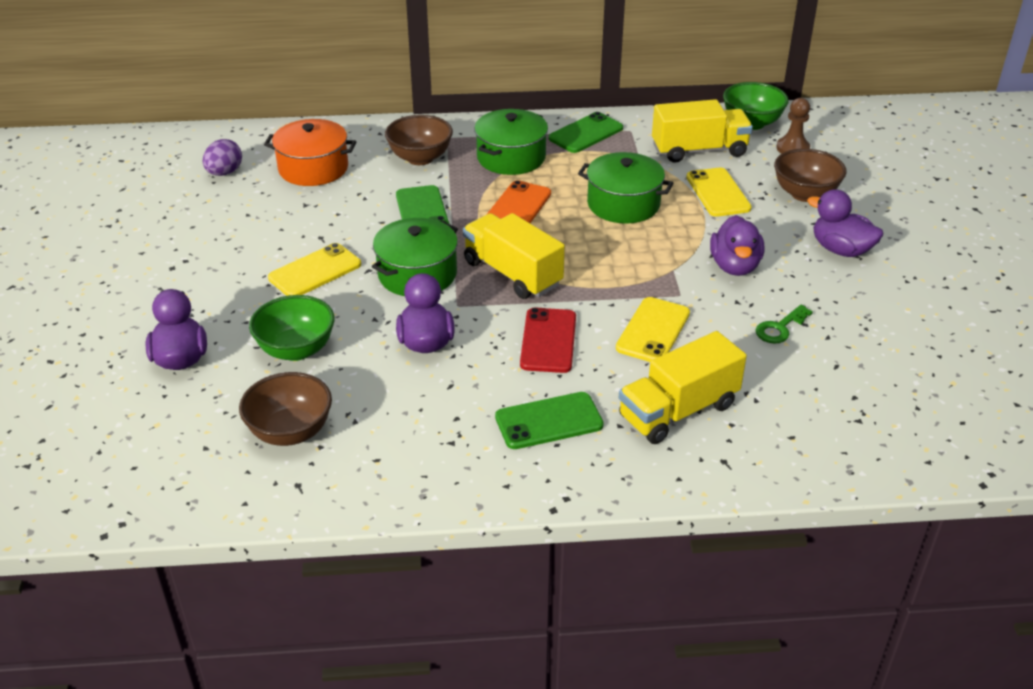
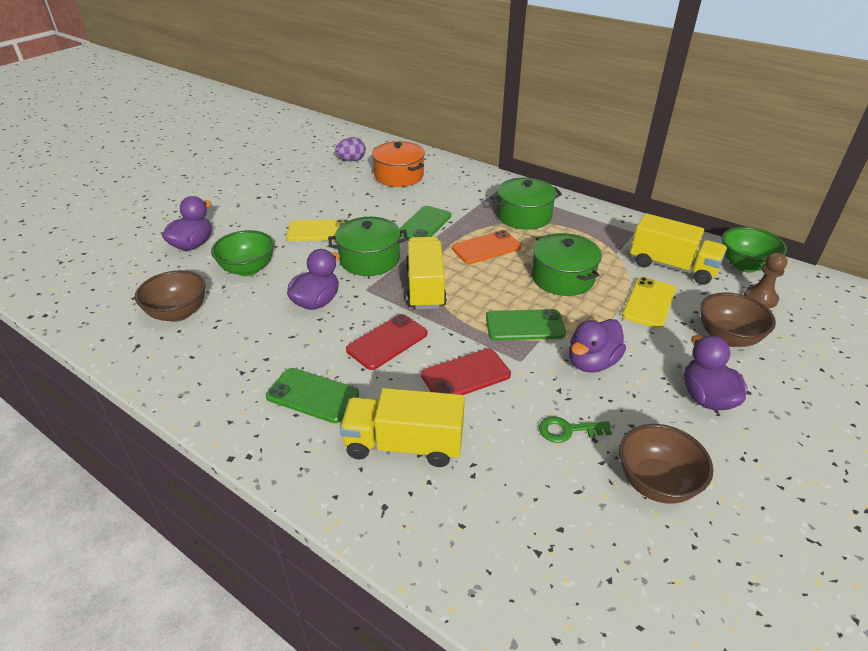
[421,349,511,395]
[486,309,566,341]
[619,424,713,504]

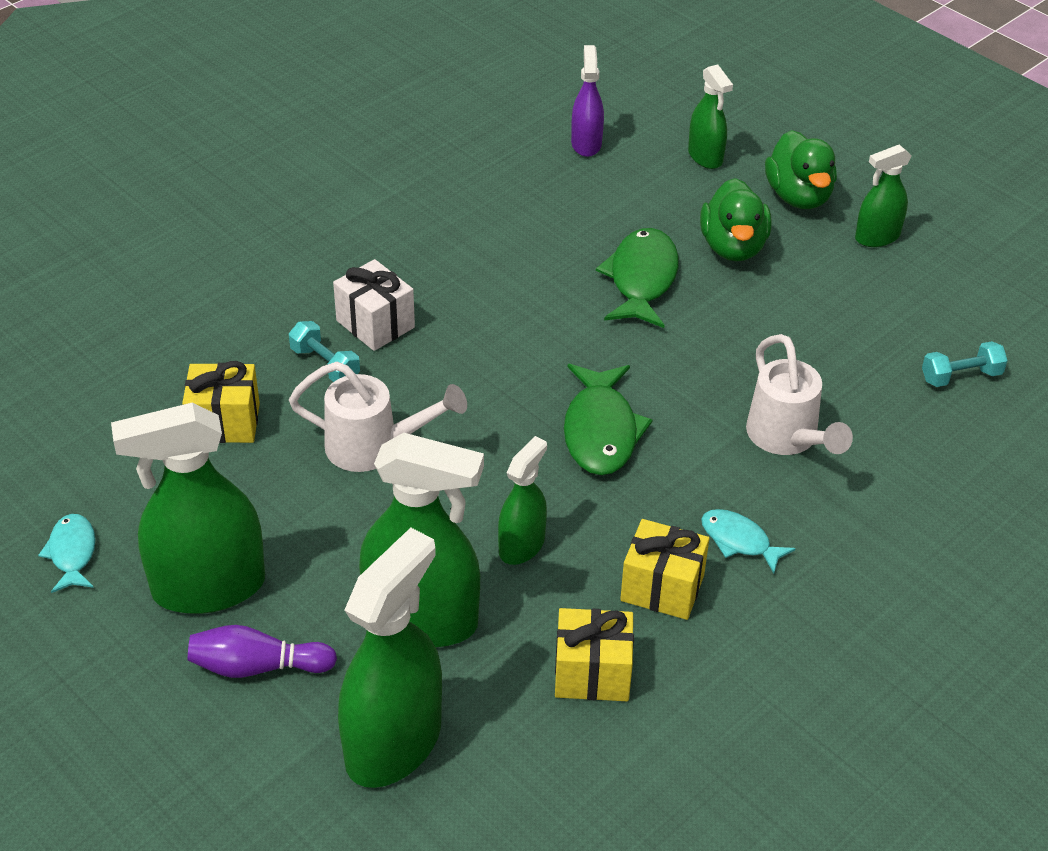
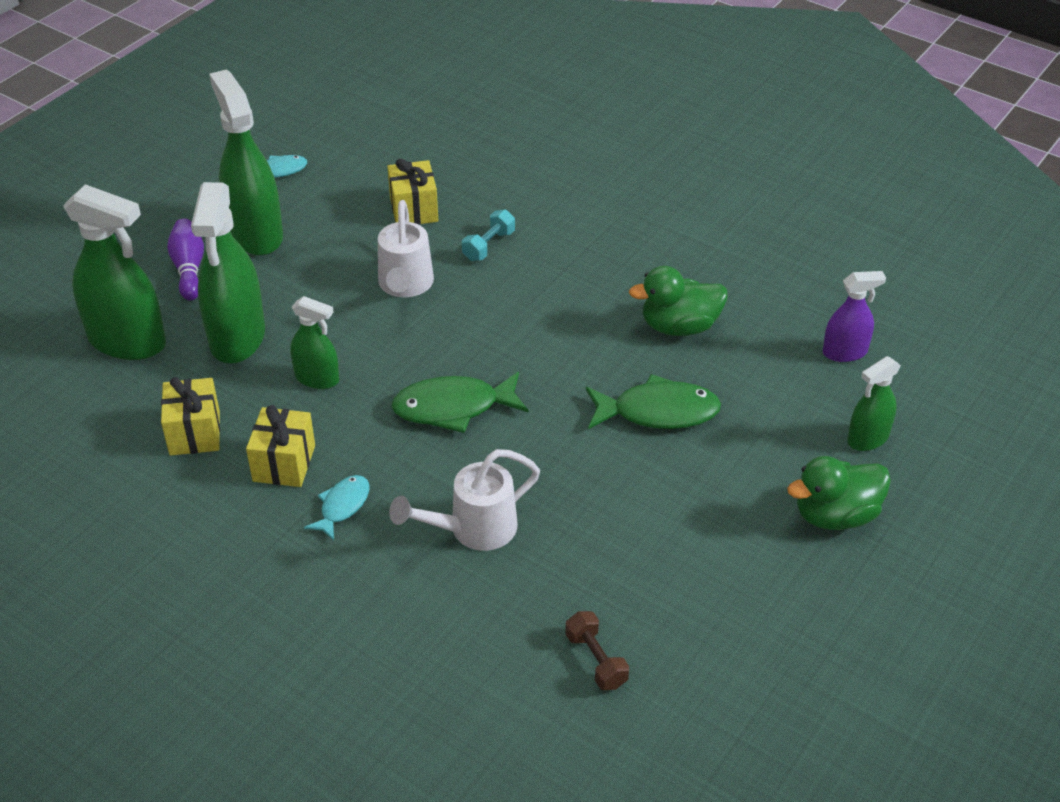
[565,611,629,690]
[629,266,728,336]
[333,259,415,351] (first image)
[855,144,912,247] (first image)

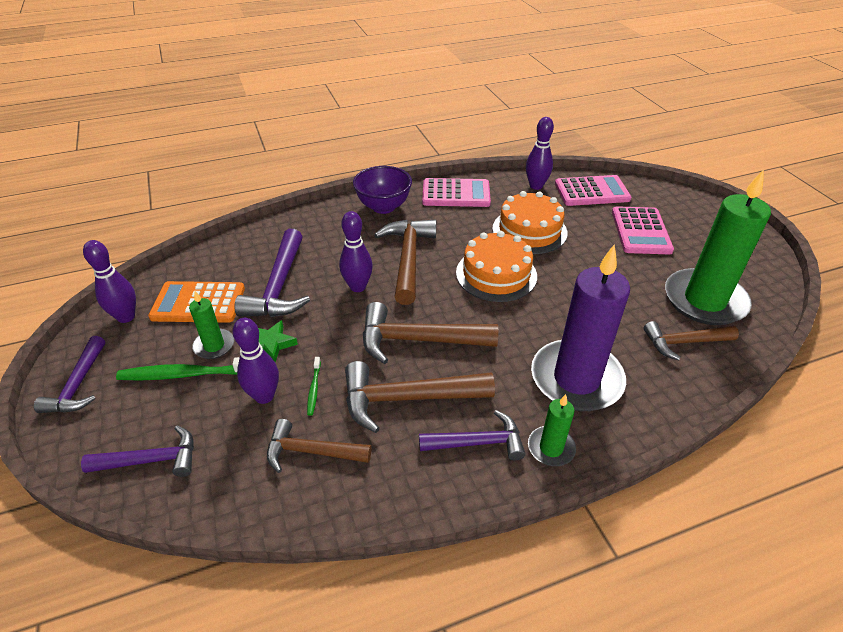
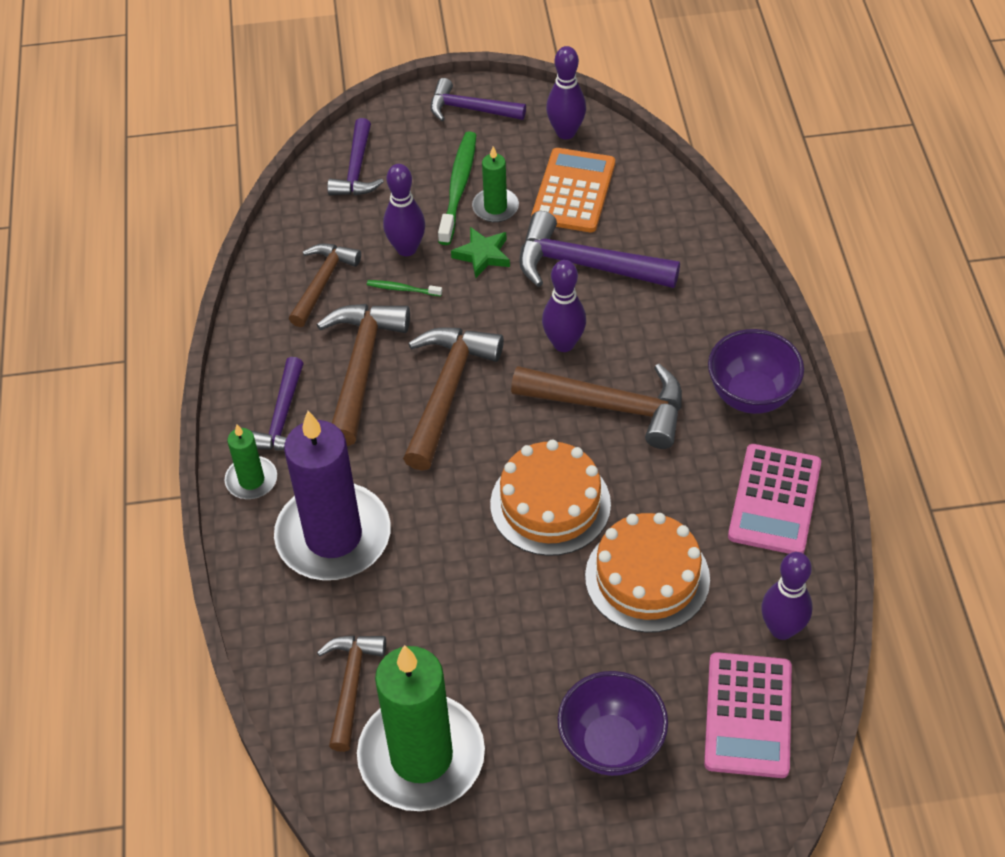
[558,671,668,776]

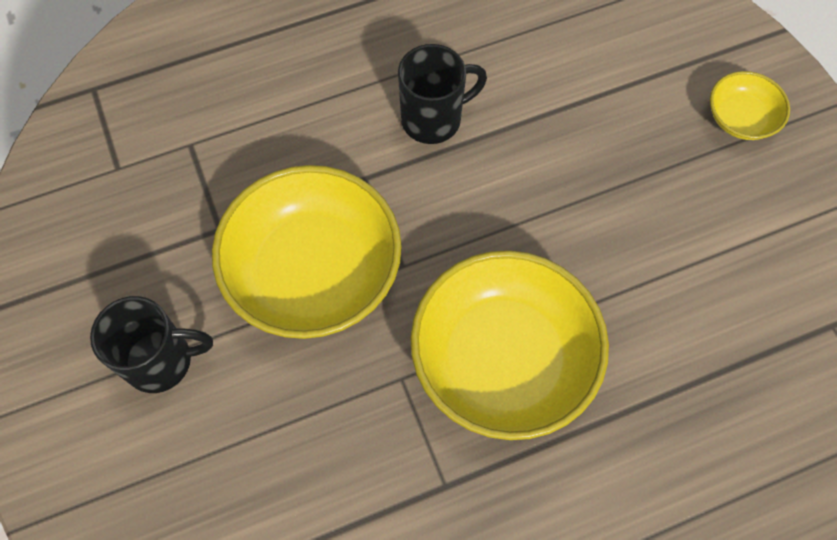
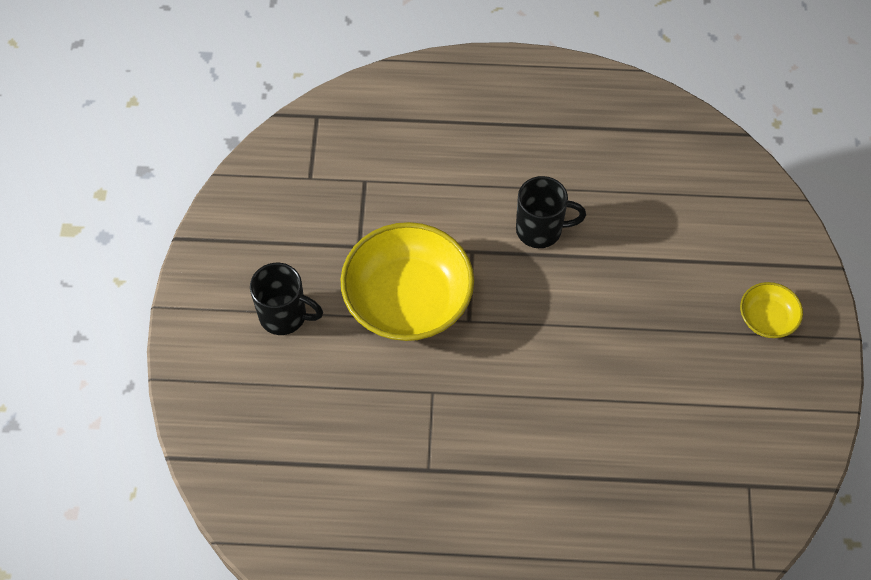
[410,250,609,440] (first image)

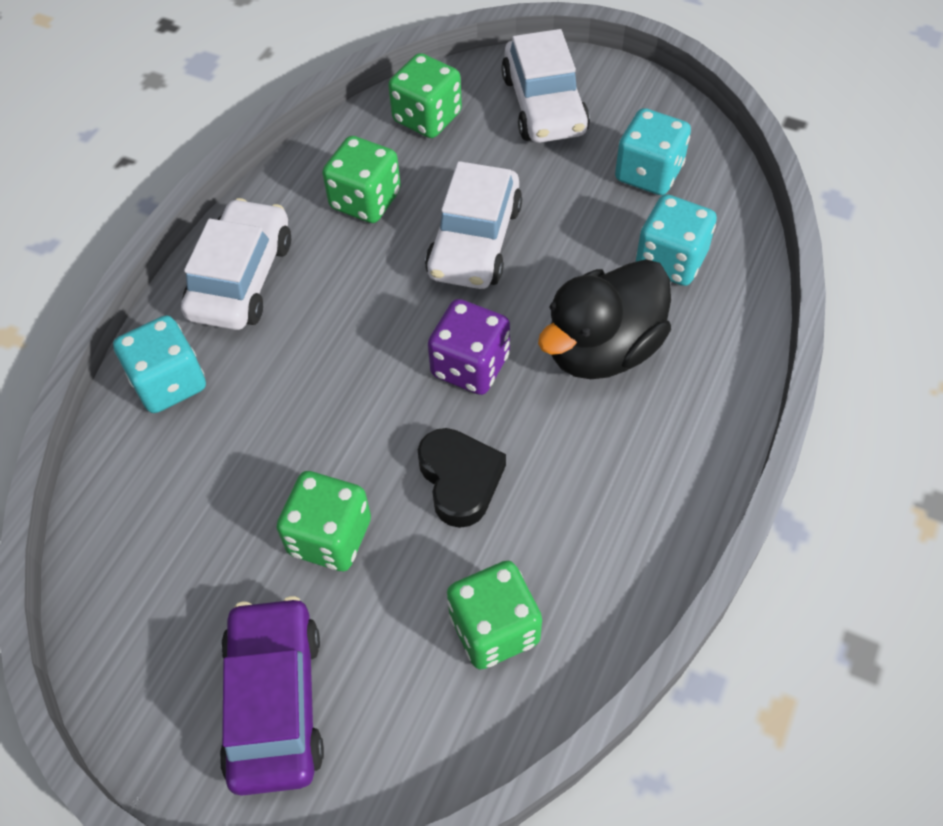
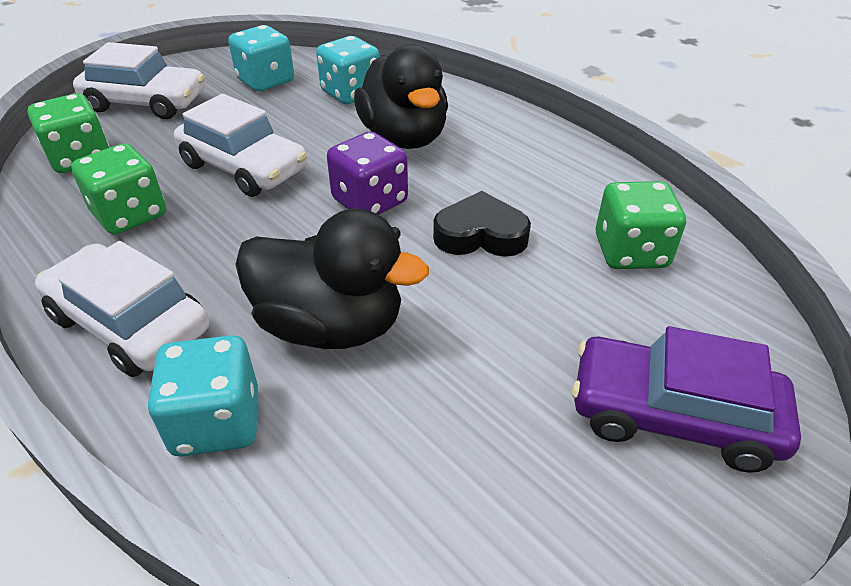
[235,208,429,349]
[276,471,371,571] (first image)

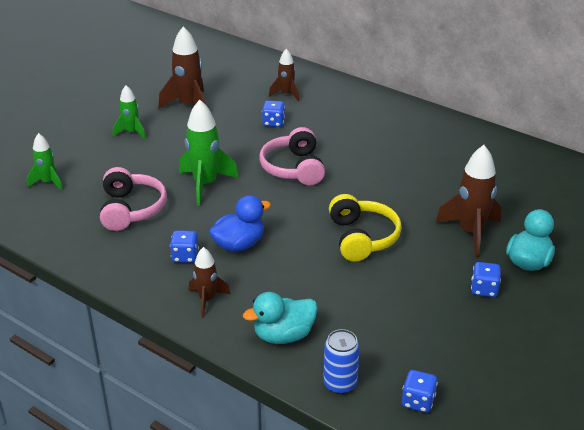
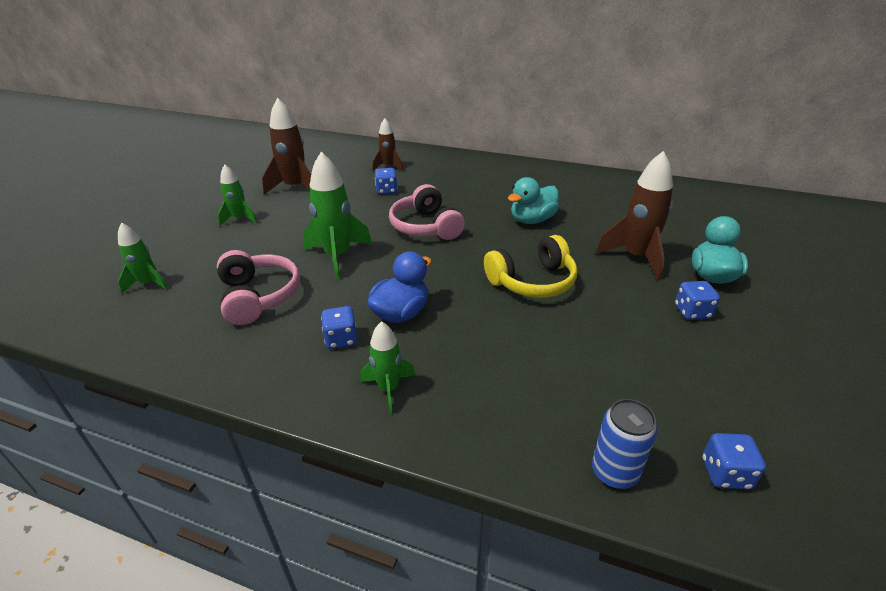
[360,321,415,415]
[484,235,577,298]
[508,177,559,224]

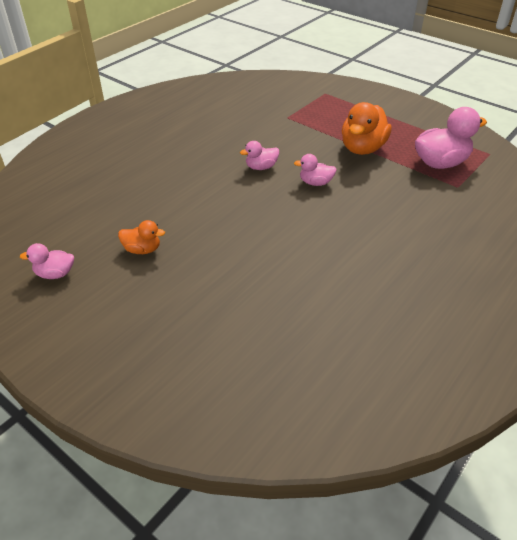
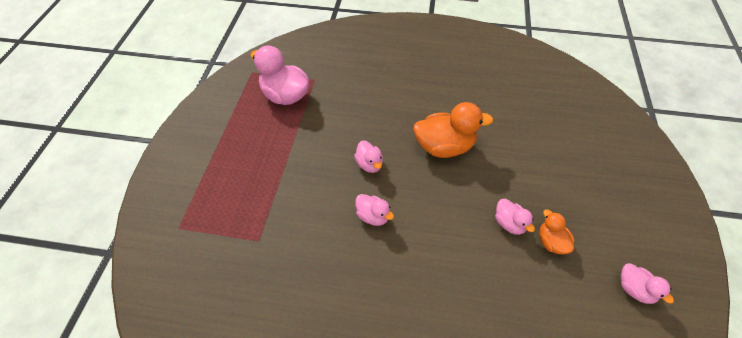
[413,102,493,158]
[495,199,535,235]

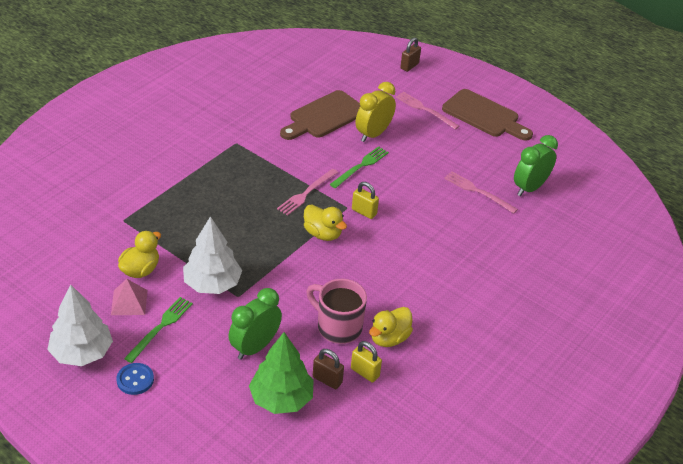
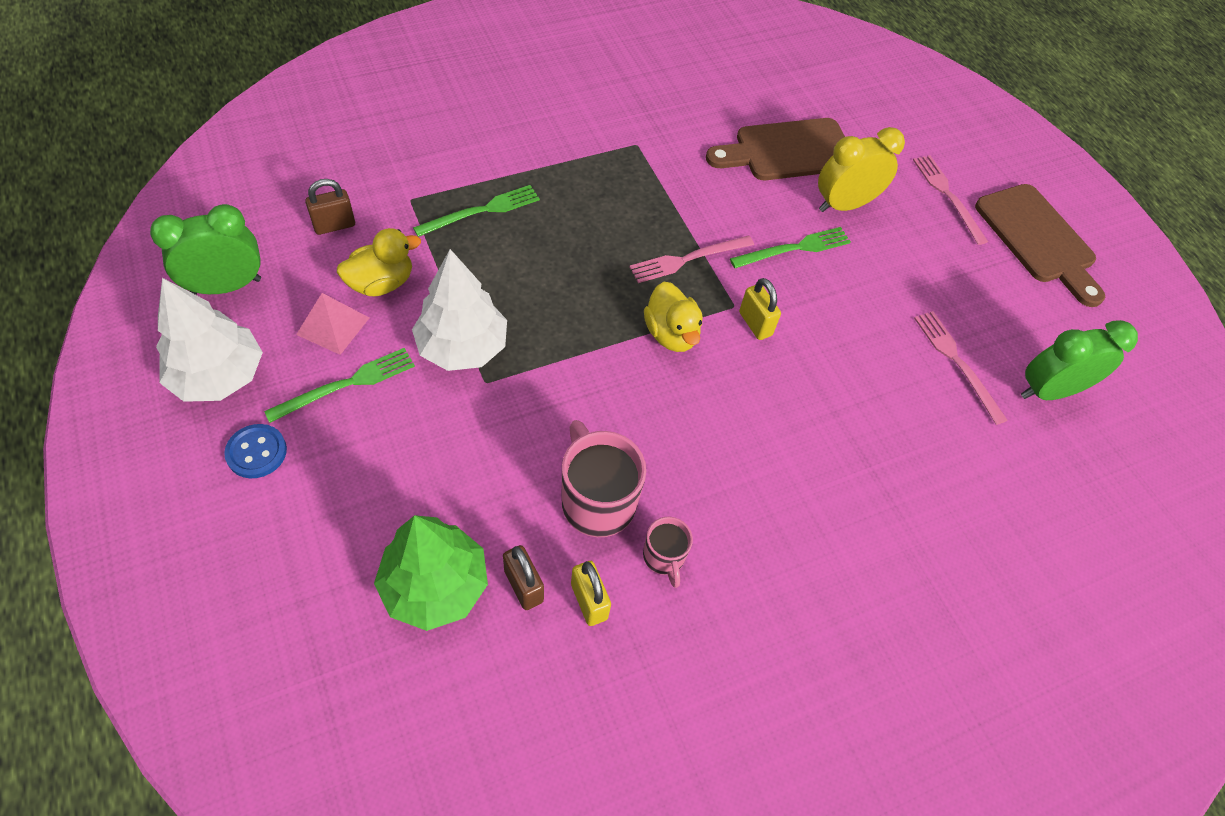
[150,204,261,295]
[305,179,355,235]
[413,185,540,237]
[643,517,693,588]

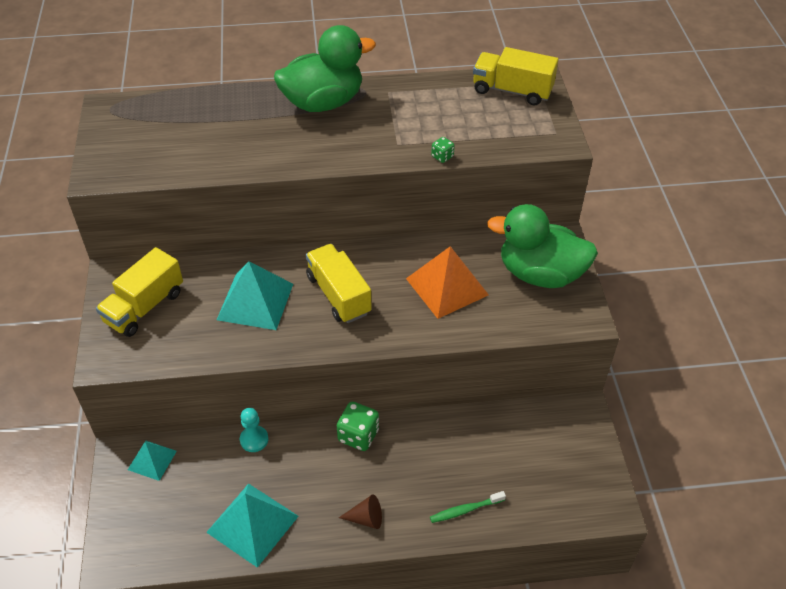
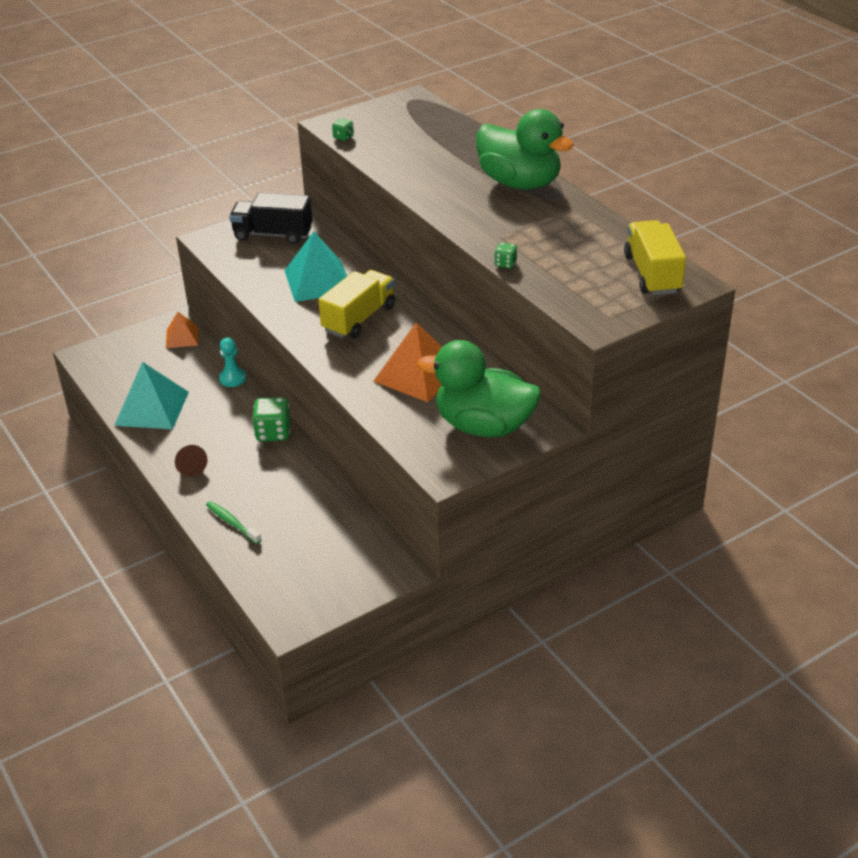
[166,312,199,348]
[229,193,312,244]
[332,118,354,141]
[417,340,541,437]

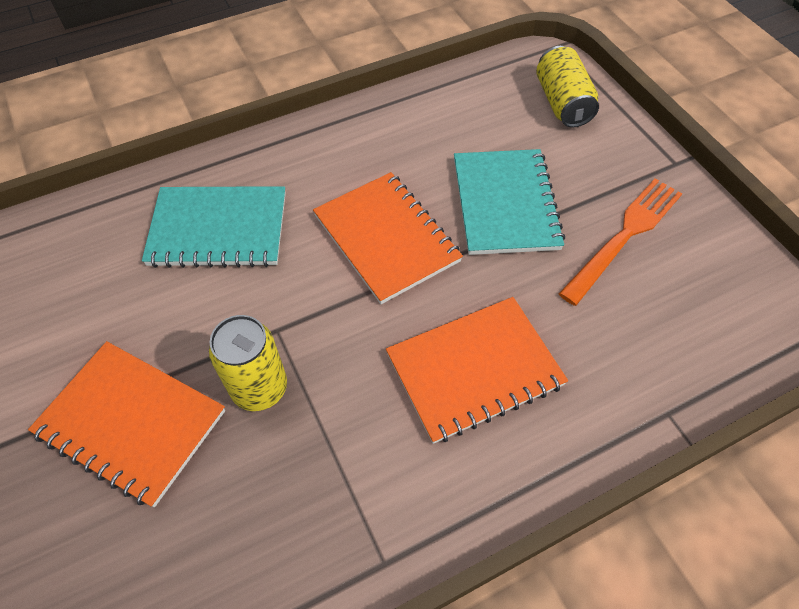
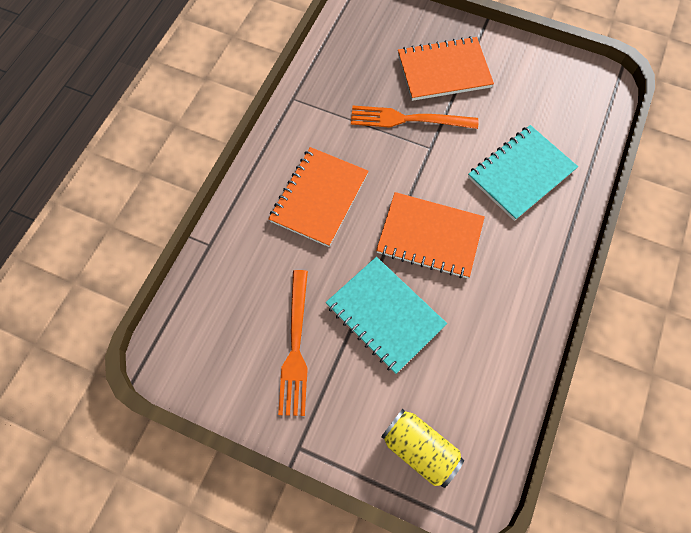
[351,106,478,129]

